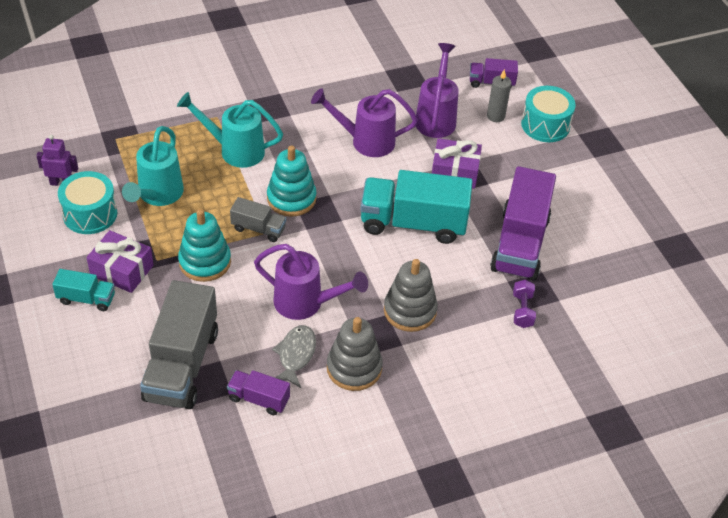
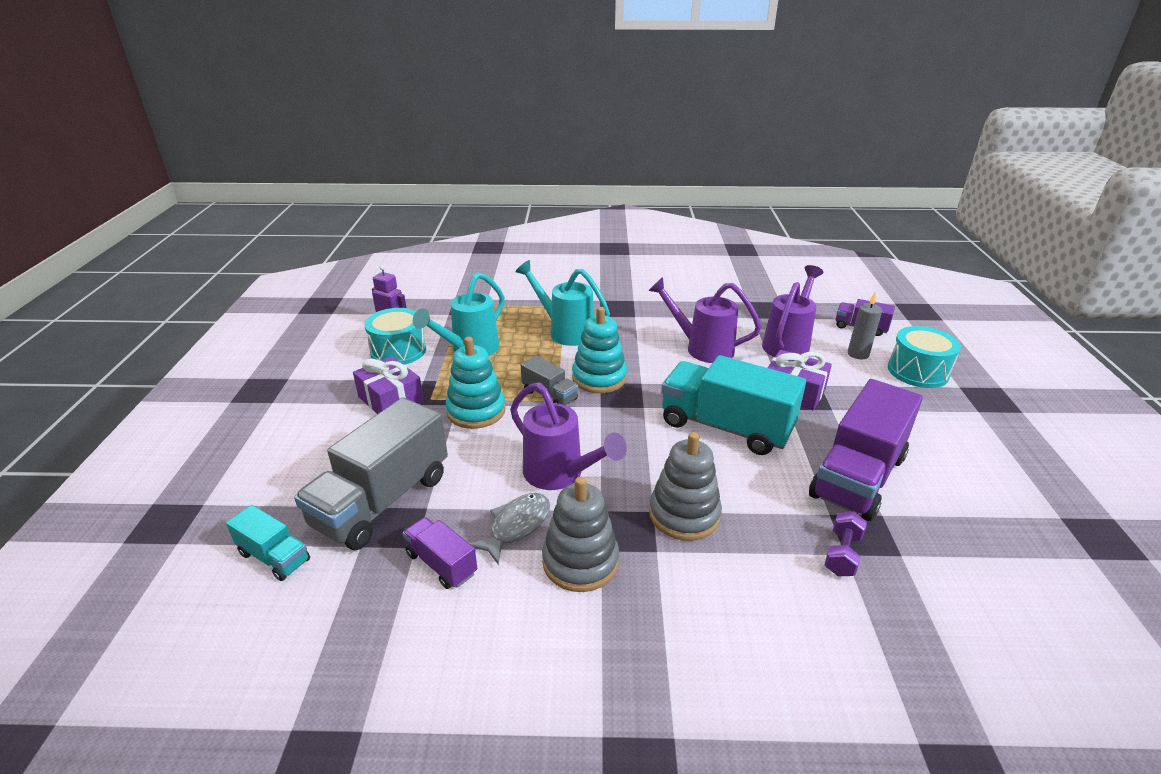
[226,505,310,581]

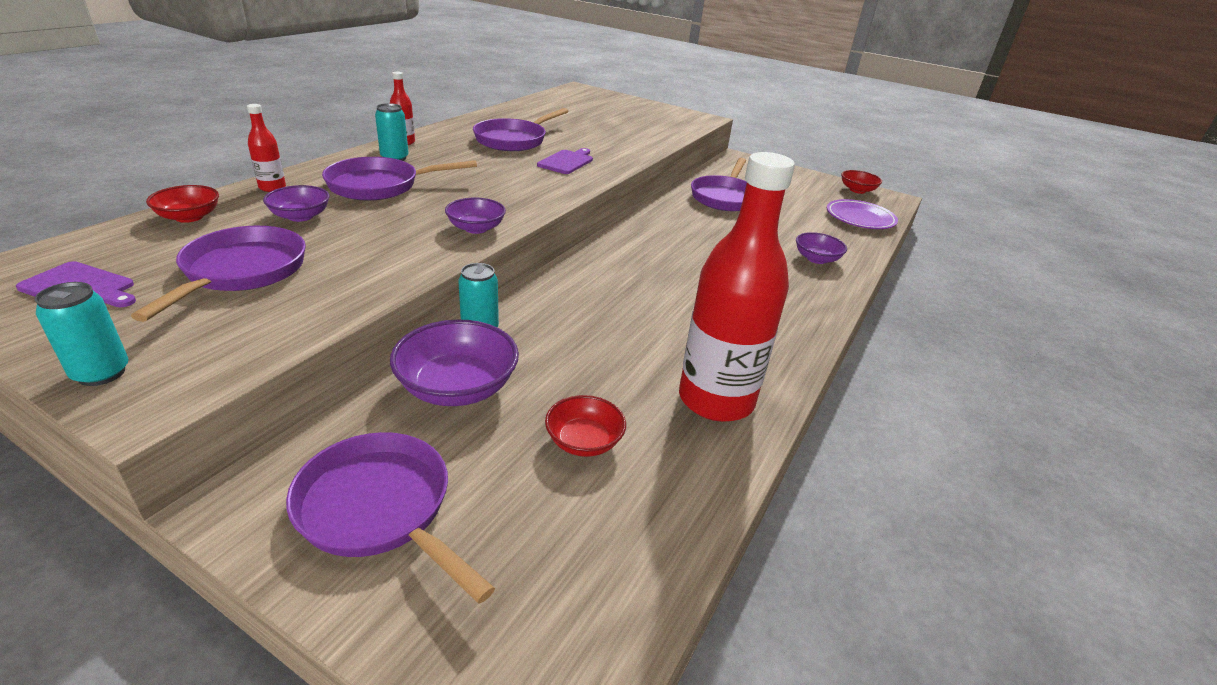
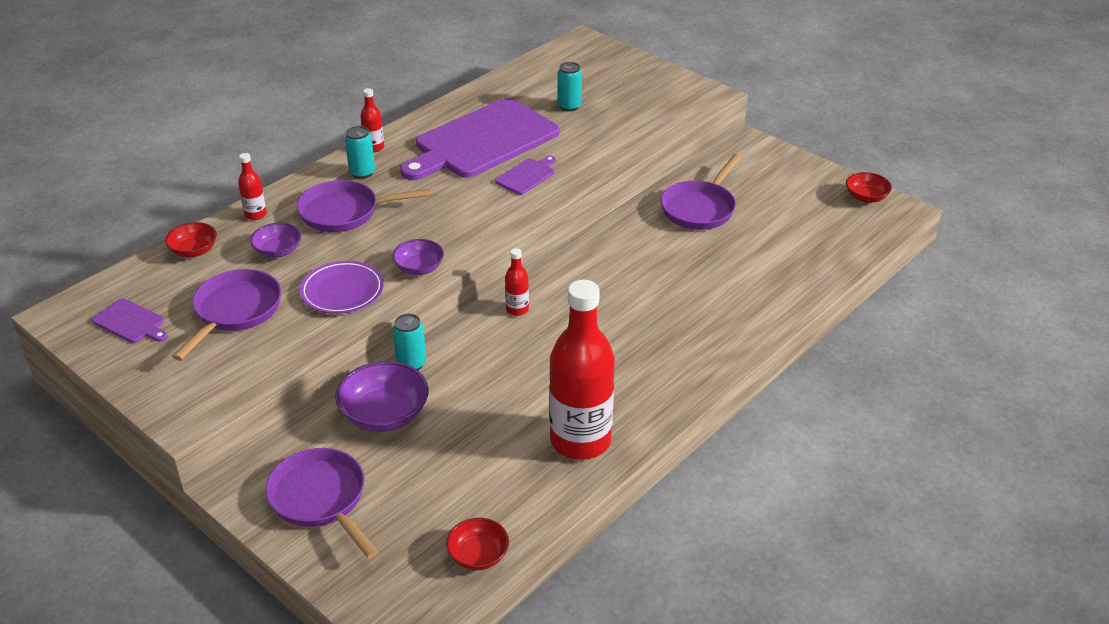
[300,261,384,314]
[400,98,560,180]
[446,518,509,570]
[505,248,529,316]
[557,62,582,112]
[796,232,847,264] (first image)

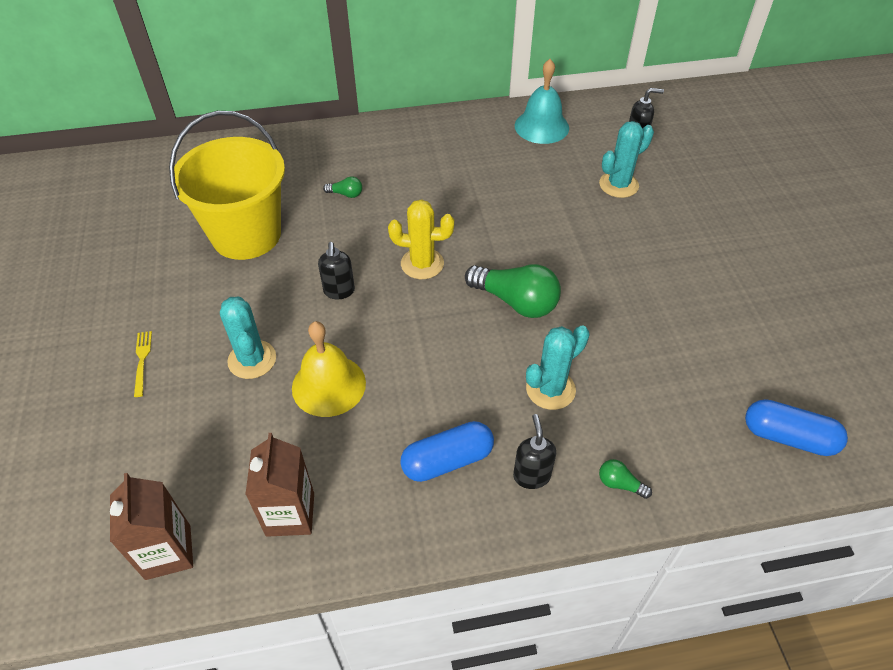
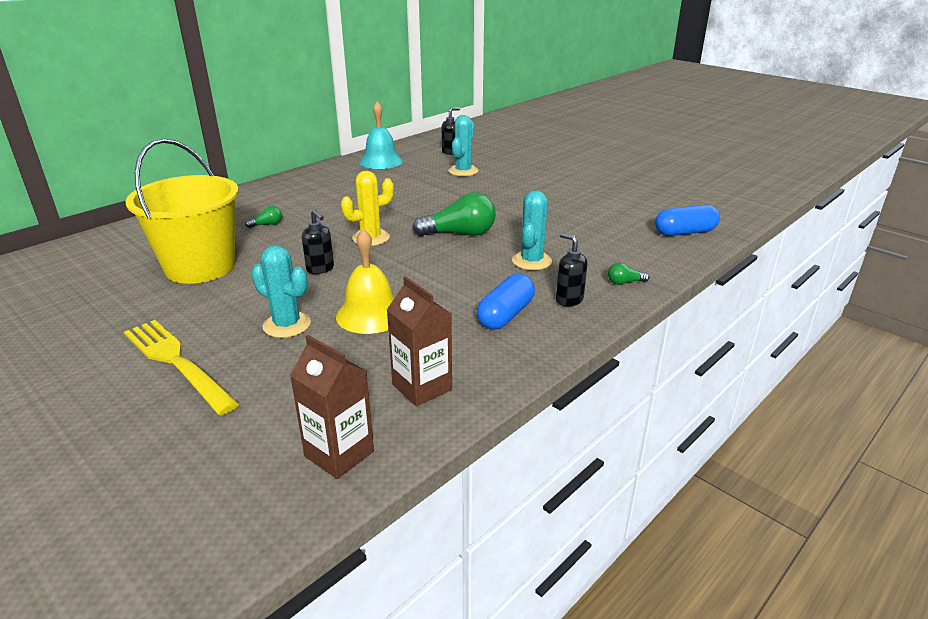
[124,320,239,415]

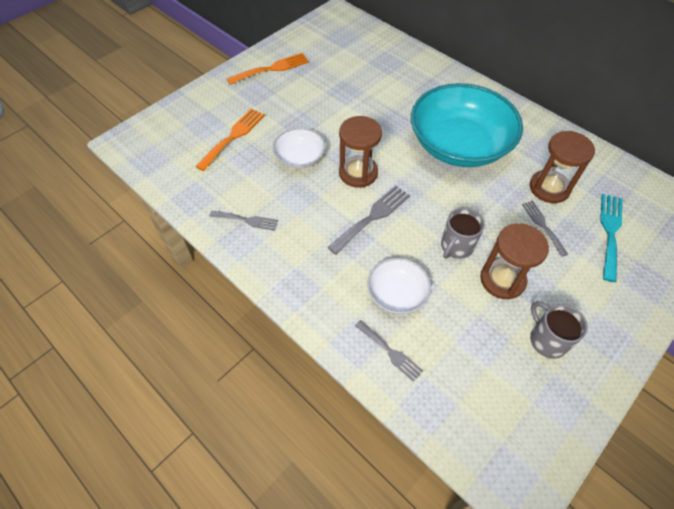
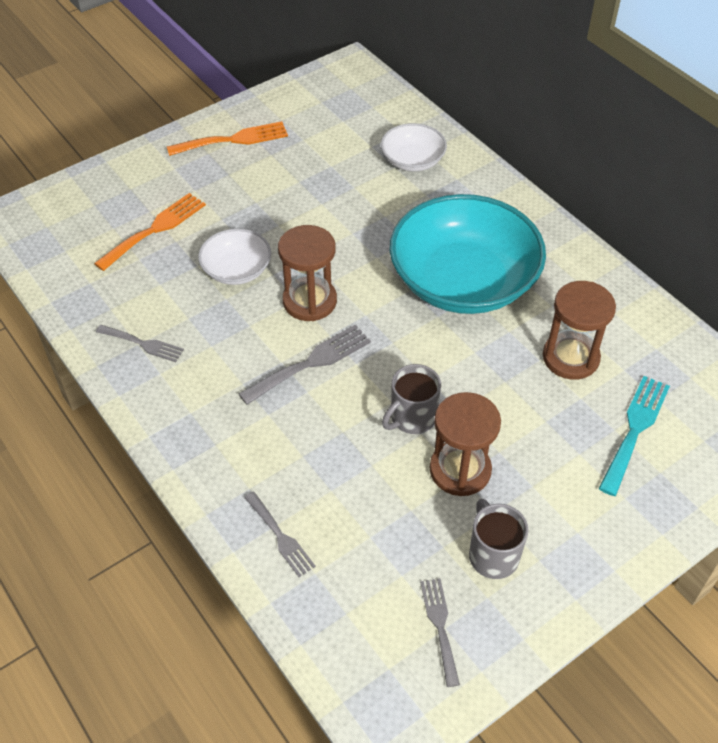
[381,123,447,171]
[420,579,460,687]

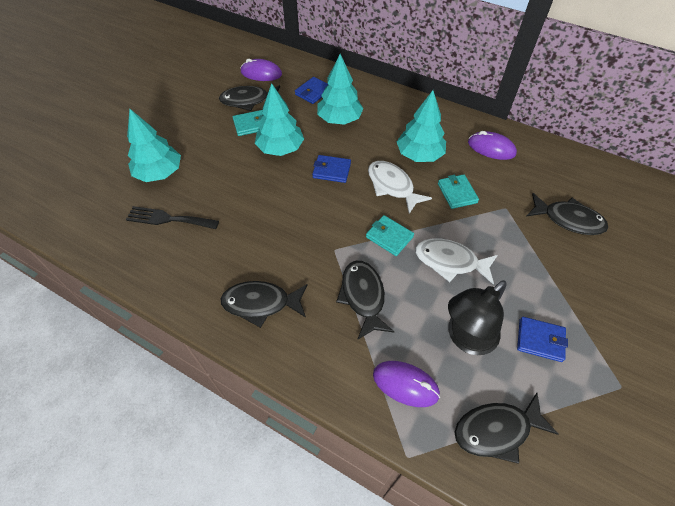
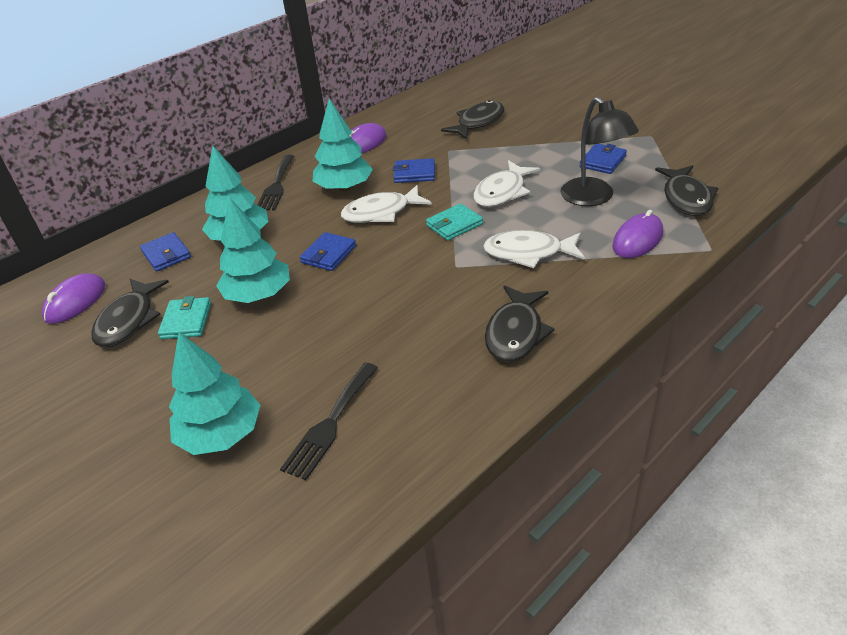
[258,154,294,211]
[393,158,435,183]
[483,230,585,268]

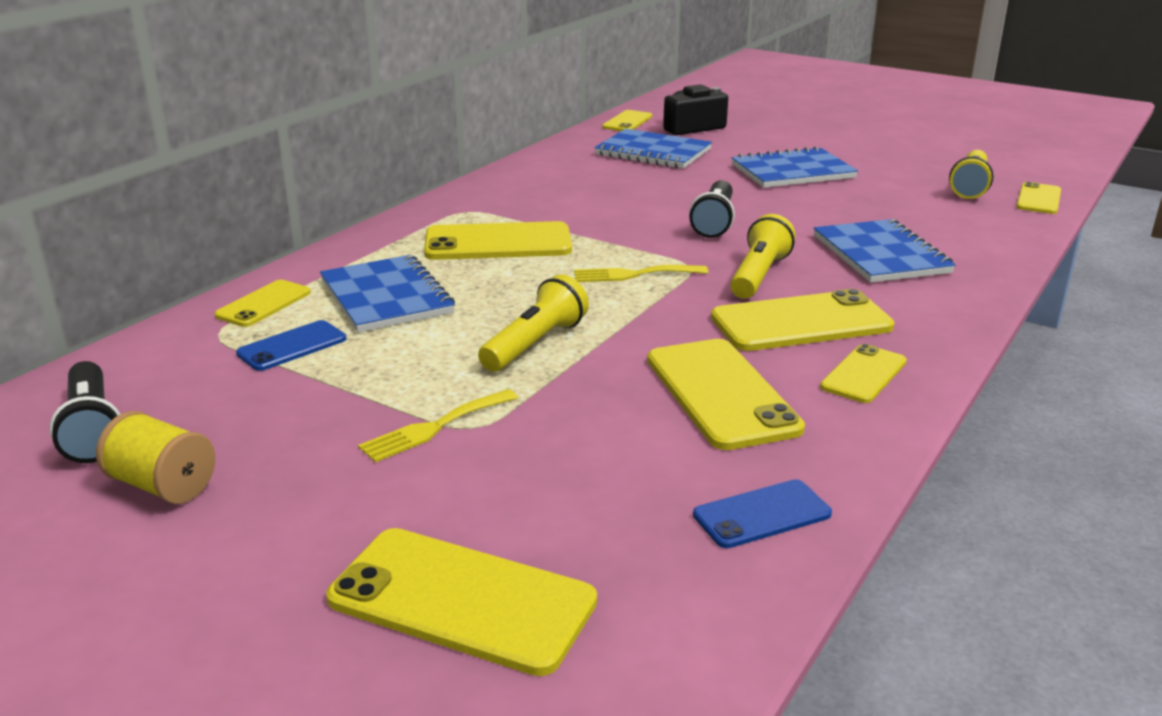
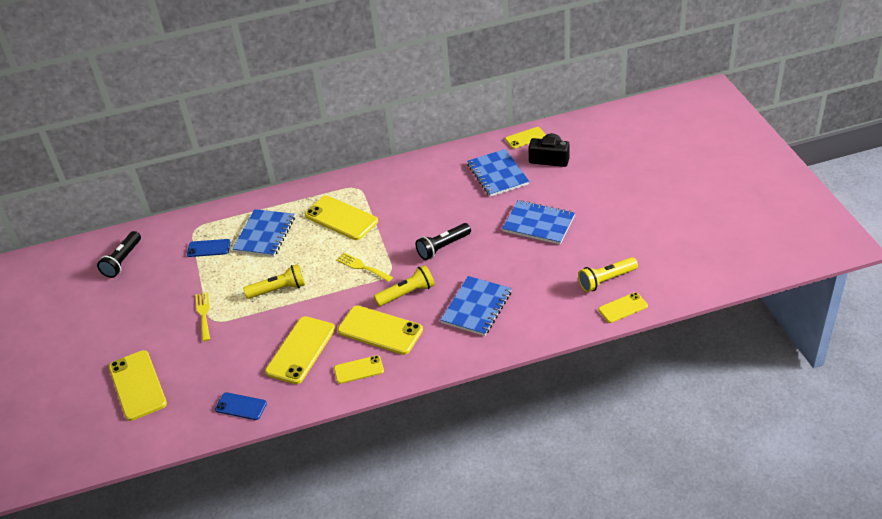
[195,292,210,341]
[96,411,215,504] (first image)
[214,280,311,327] (first image)

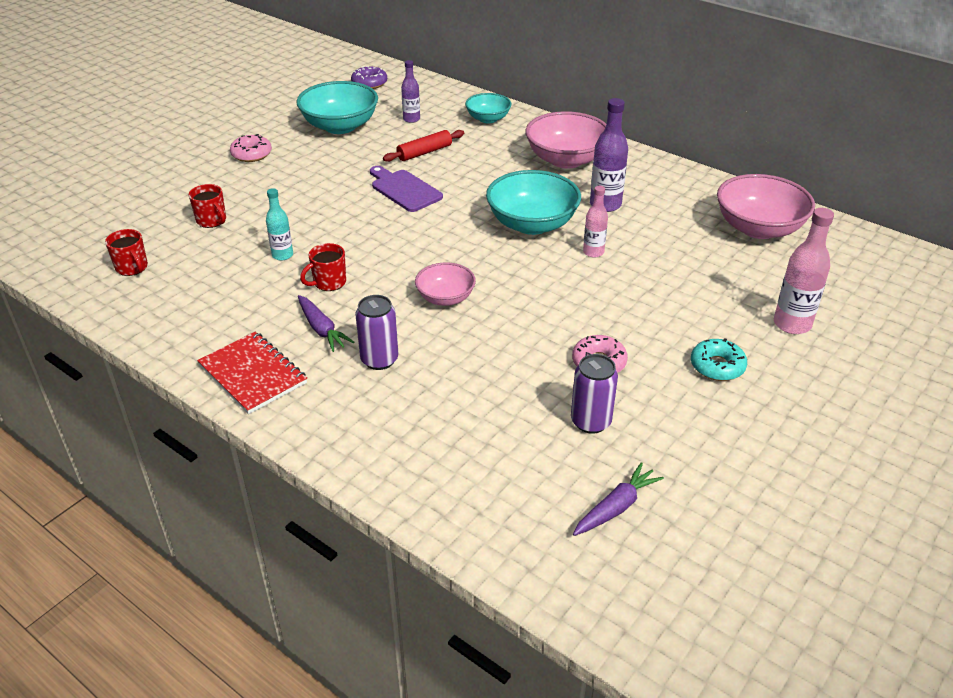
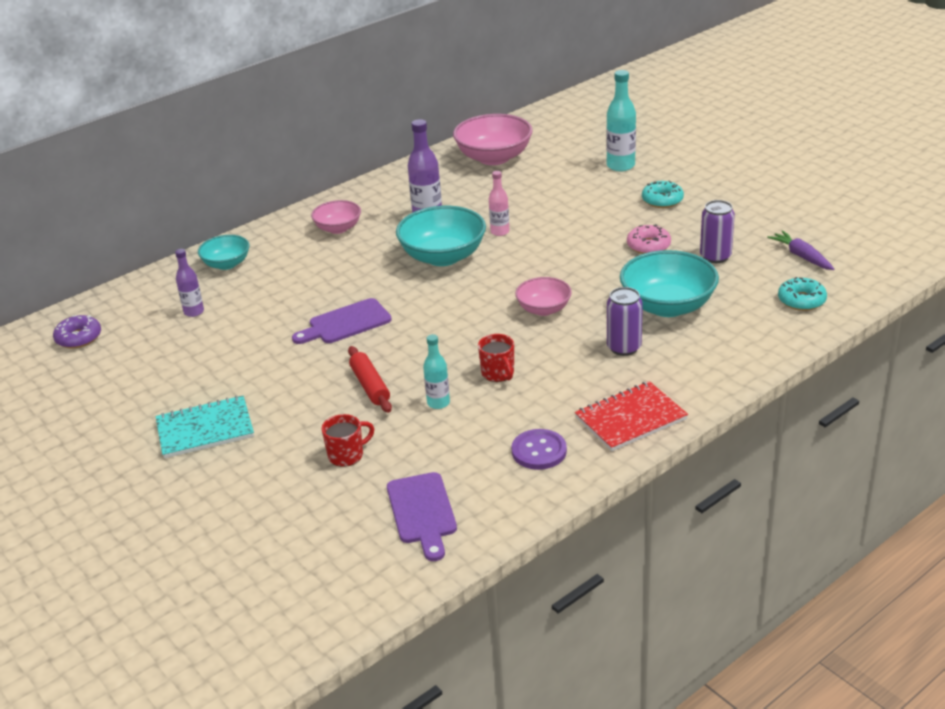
[155,396,254,458]
[311,200,361,234]
[348,346,392,413]
[387,472,457,561]
[512,429,567,470]
[606,70,636,171]
[620,250,719,317]
[778,277,827,311]
[298,295,354,352] (first image)

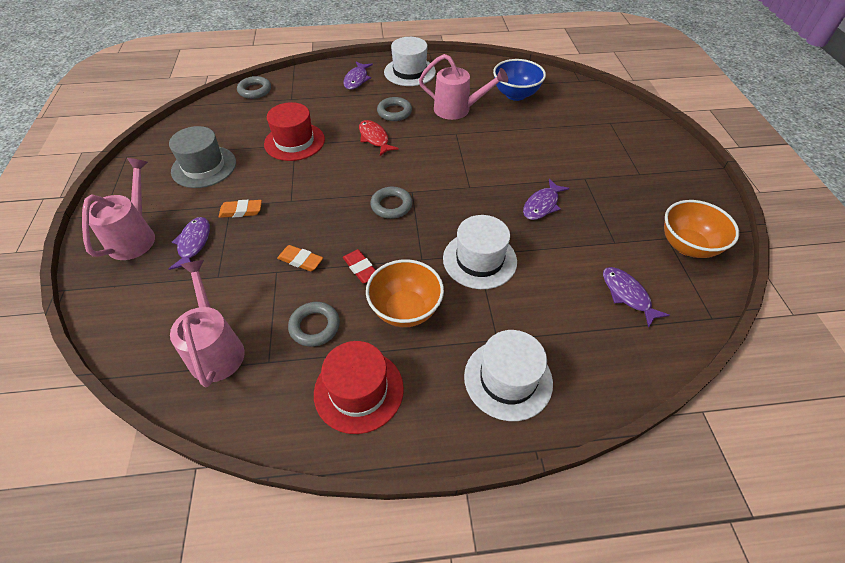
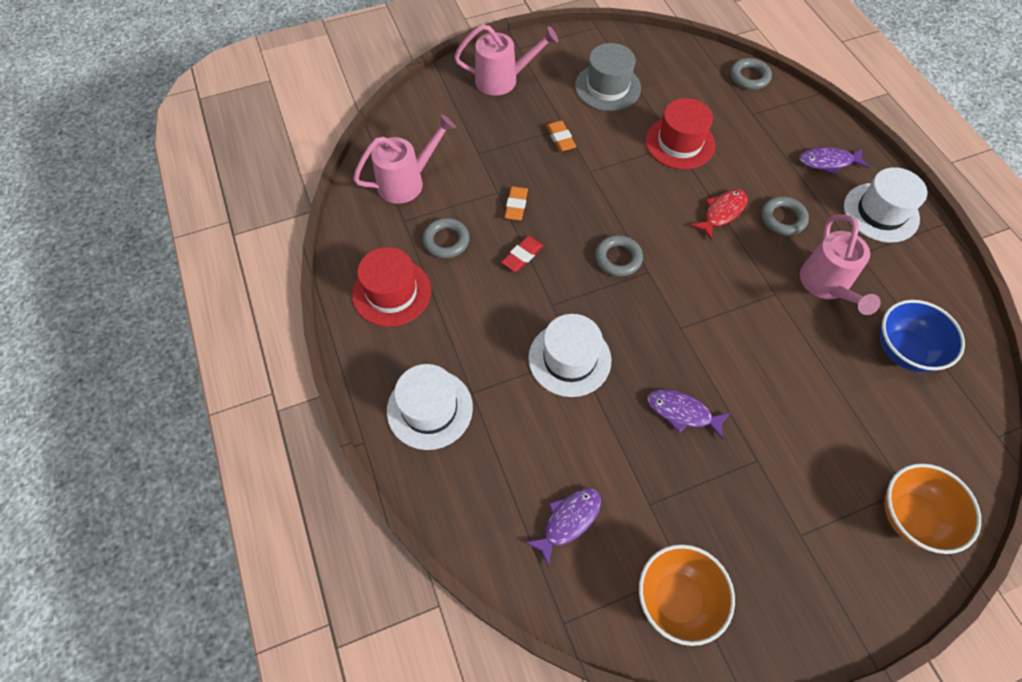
[884,463,981,554]
[169,217,210,270] (first image)

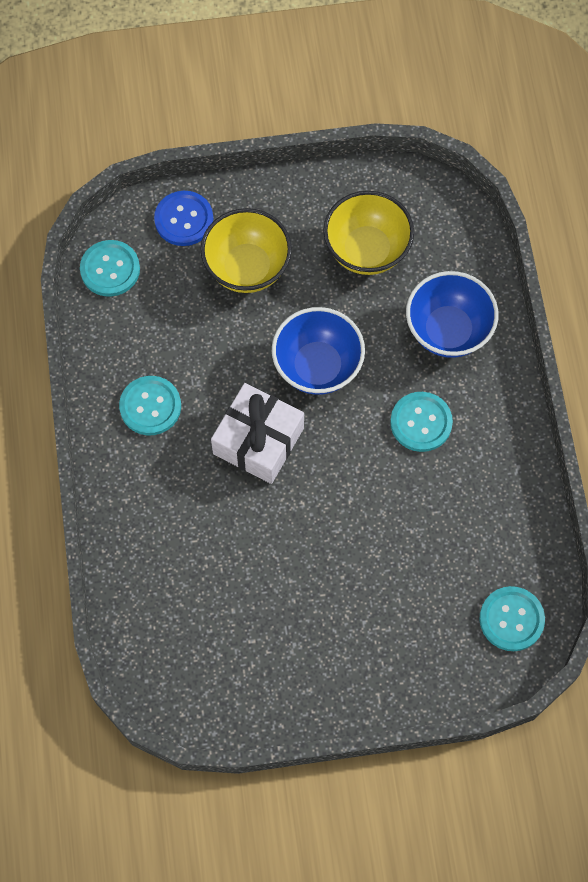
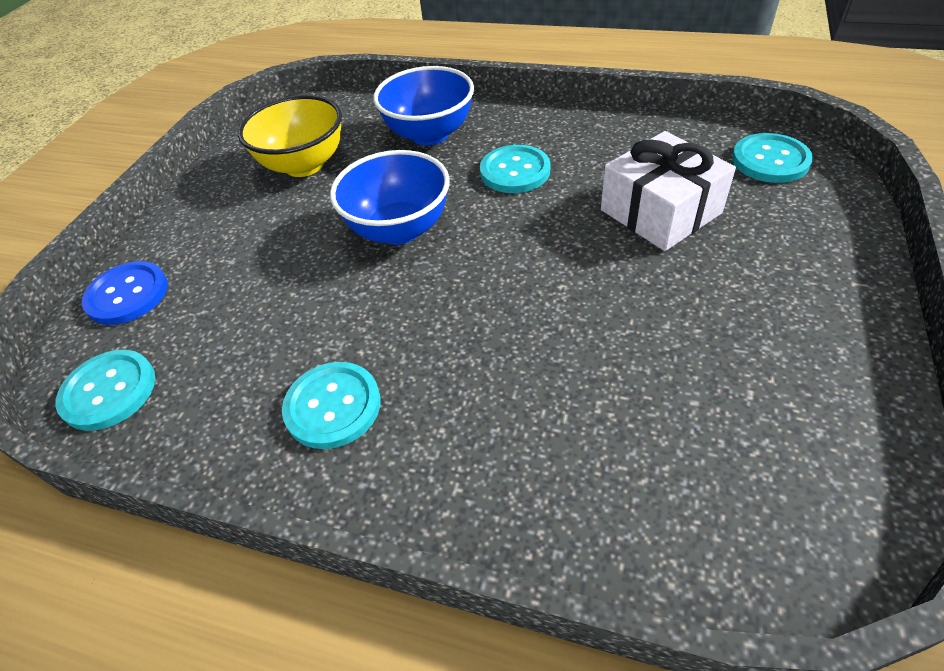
[601,131,736,251]
[201,208,292,293] (first image)

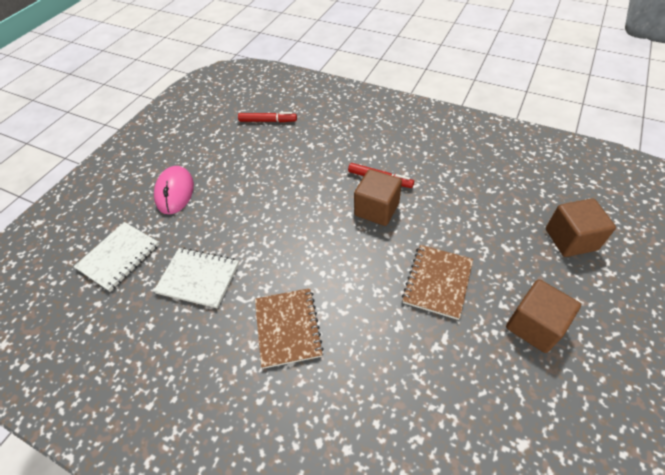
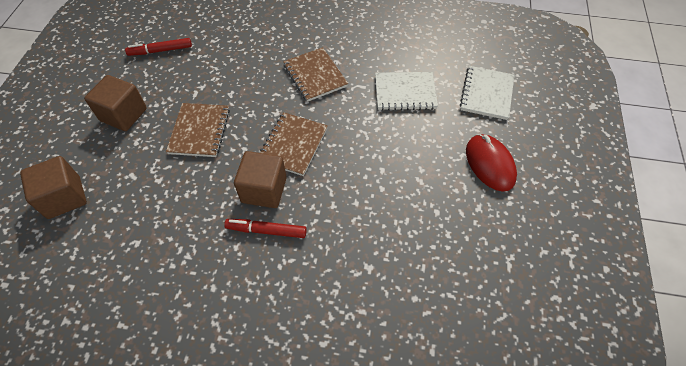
[125,38,192,56]
[260,112,328,176]
[466,134,517,192]

